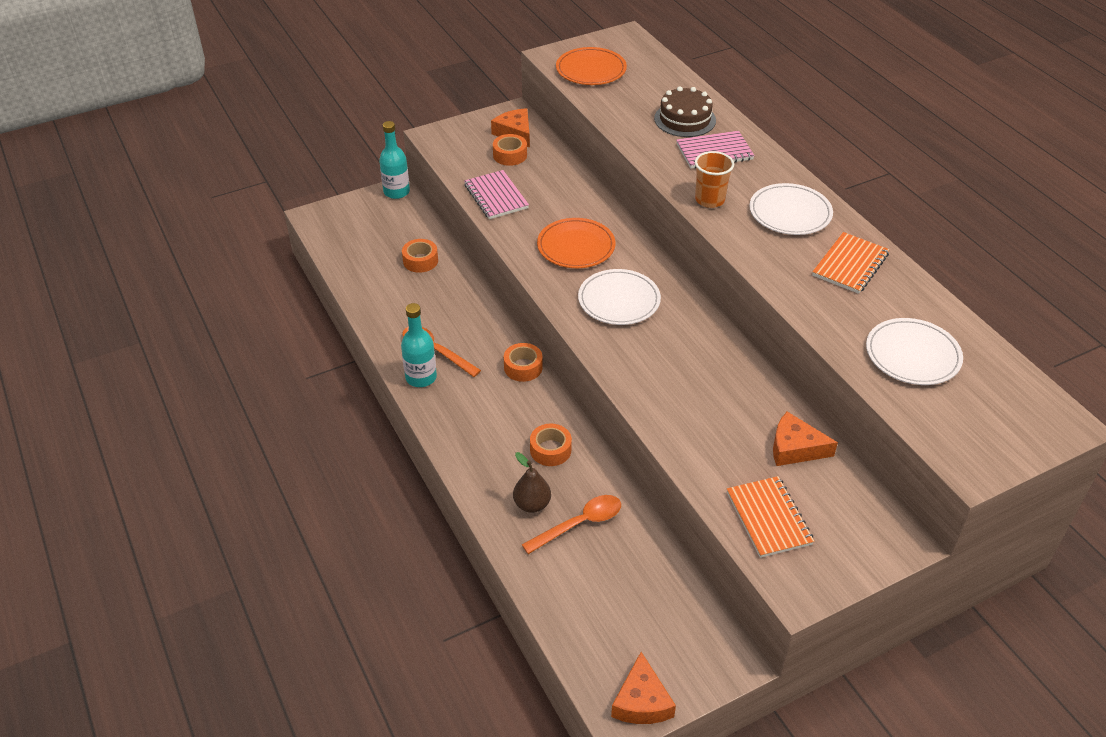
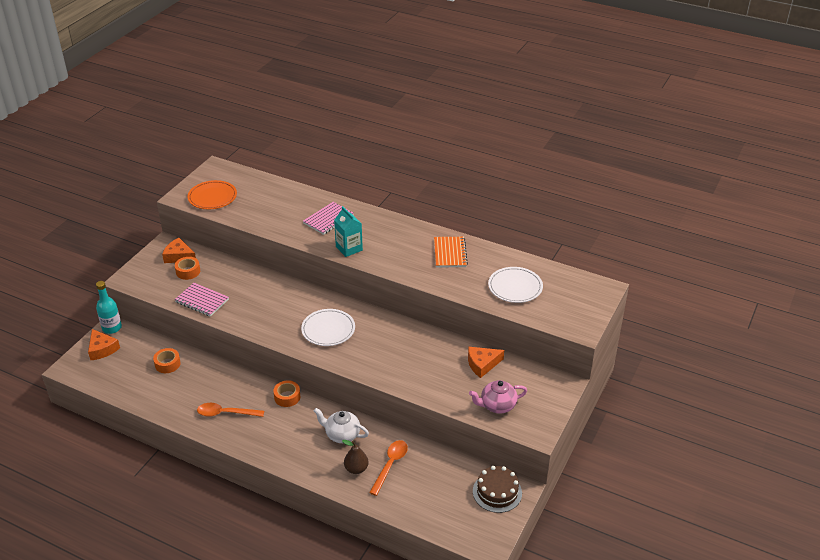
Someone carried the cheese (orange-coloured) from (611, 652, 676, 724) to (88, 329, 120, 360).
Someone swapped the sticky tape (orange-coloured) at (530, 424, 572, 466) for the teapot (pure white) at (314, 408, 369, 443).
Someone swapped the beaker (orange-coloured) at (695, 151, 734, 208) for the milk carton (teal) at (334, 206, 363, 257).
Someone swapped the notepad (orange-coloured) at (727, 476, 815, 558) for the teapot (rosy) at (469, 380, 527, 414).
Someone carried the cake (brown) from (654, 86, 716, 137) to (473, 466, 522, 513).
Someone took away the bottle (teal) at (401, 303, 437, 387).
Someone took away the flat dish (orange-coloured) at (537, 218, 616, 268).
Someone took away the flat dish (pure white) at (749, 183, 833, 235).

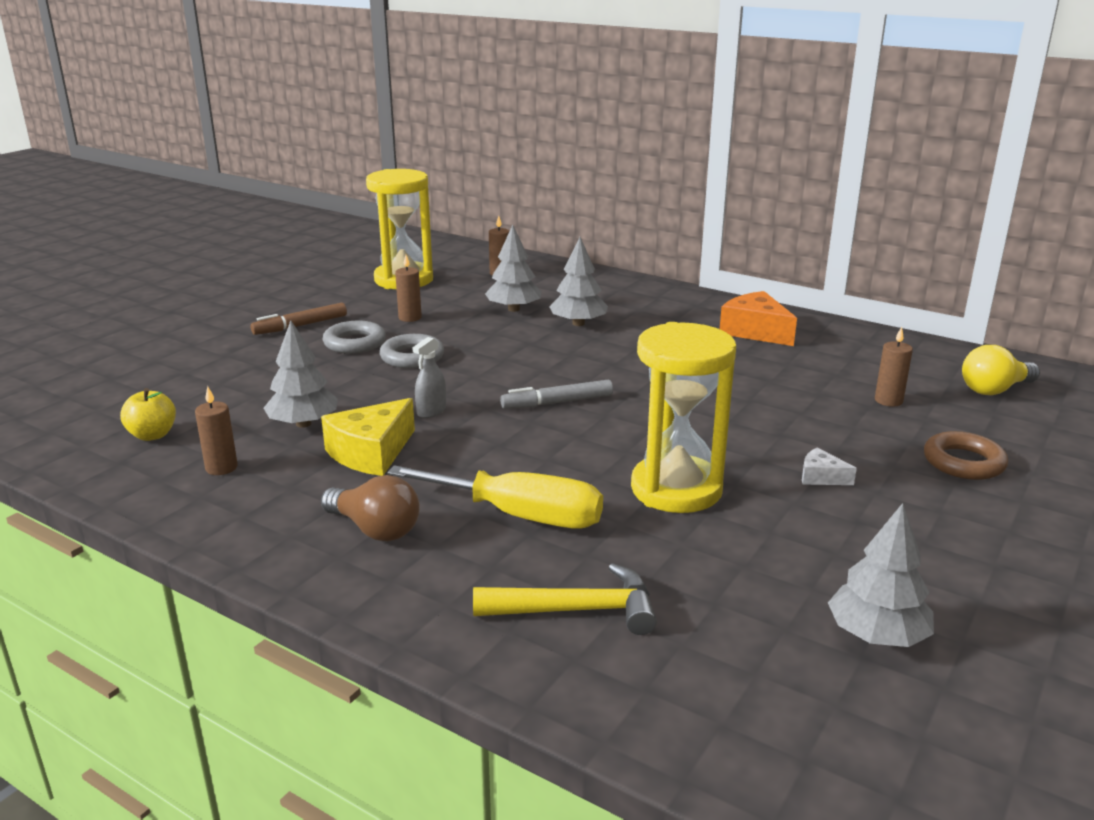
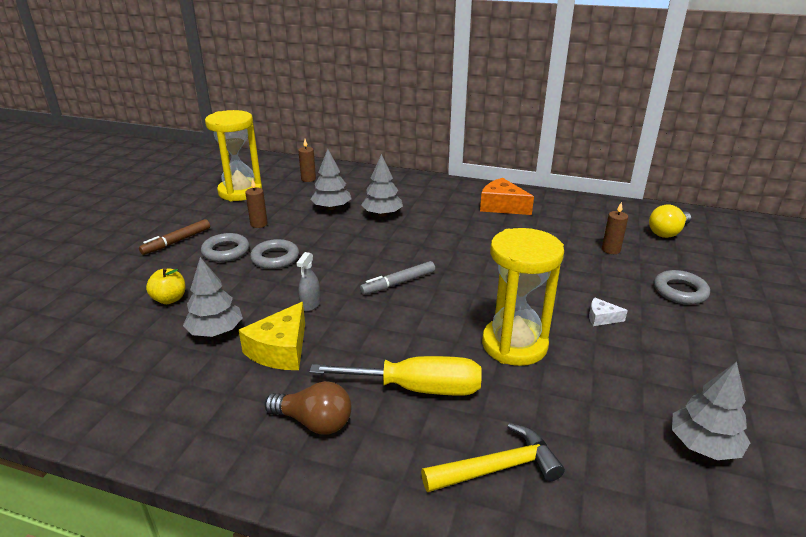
Someone carried the toy apple (yellow) from (120, 388, 176, 441) to (146, 268, 186, 304).
Someone repainted the ring (brown) at (924, 431, 1008, 480), which became the ring (ash-grey) at (654, 270, 710, 305).
Someone took away the wax candle (brown) at (195, 386, 238, 475).

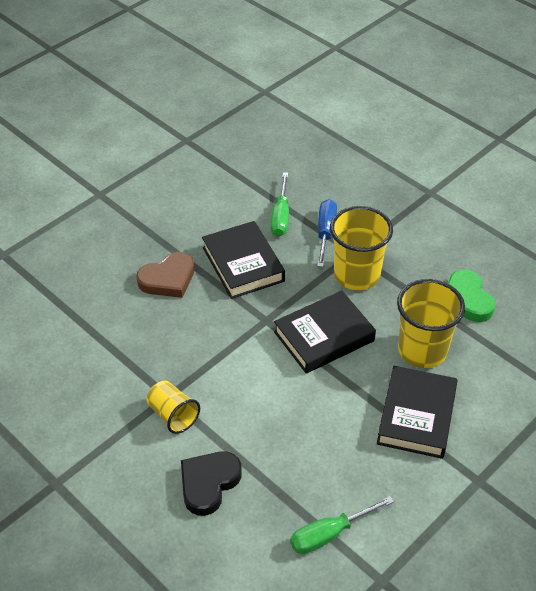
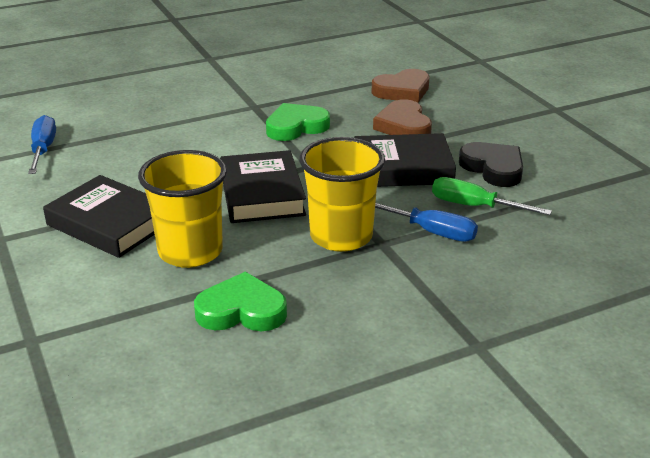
Someone repainted the hand screwdriver (emerald) at (290, 496, 394, 554), which became the hand screwdriver (cobalt) at (28, 115, 56, 174).
Someone put down the love heart (emerald) at (266, 103, 330, 141).
Someone put down the love heart (brown) at (371, 69, 430, 103).
Someone carried the love heart (jet-black) from (181, 451, 242, 516) to (459, 142, 523, 187).
Someone took away the beaker (yellow) at (146, 381, 200, 434).

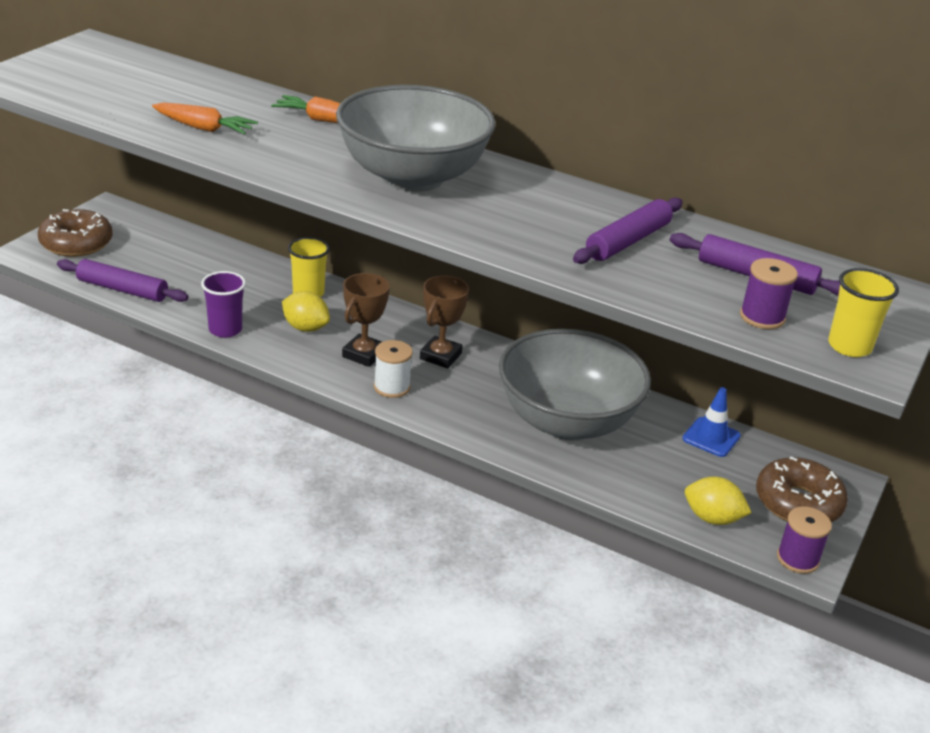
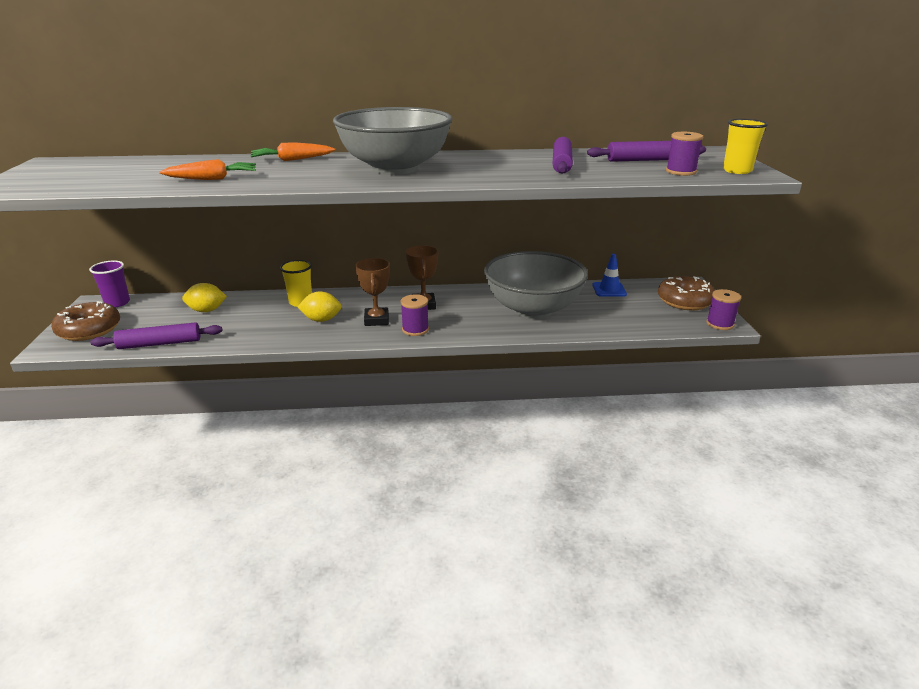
Someone carried the beaker (violet) from (201, 271, 246, 338) to (89, 260, 130, 307).
Someone carried the citrus fruit (yellow) from (685, 477, 752, 525) to (182, 283, 227, 312).
Someone repainted the spool (pure white) at (374, 340, 413, 398), which became the spool (violet) at (401, 294, 429, 336).

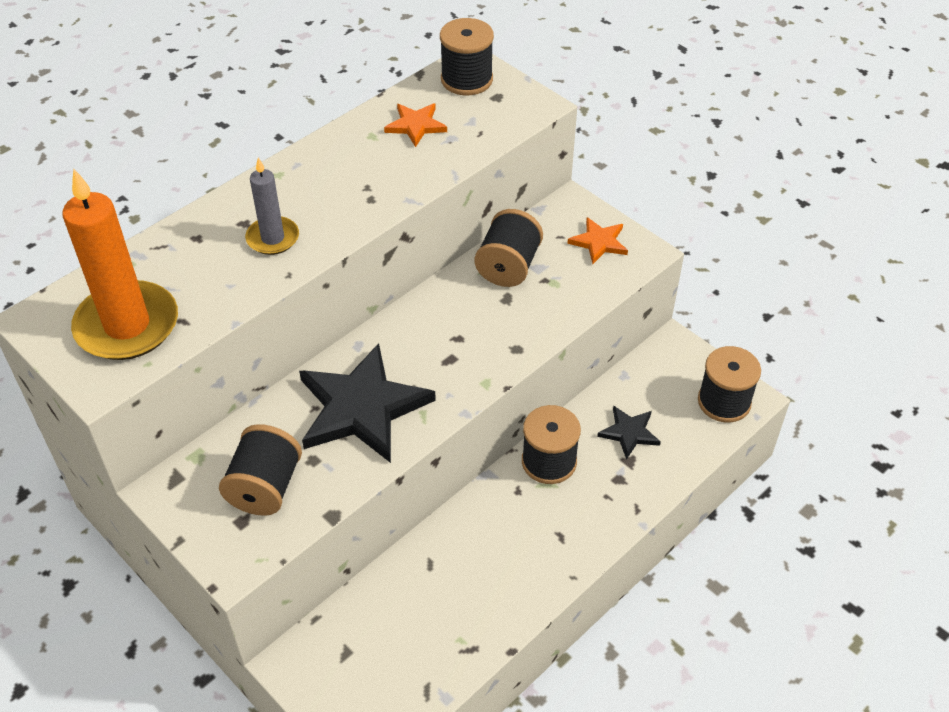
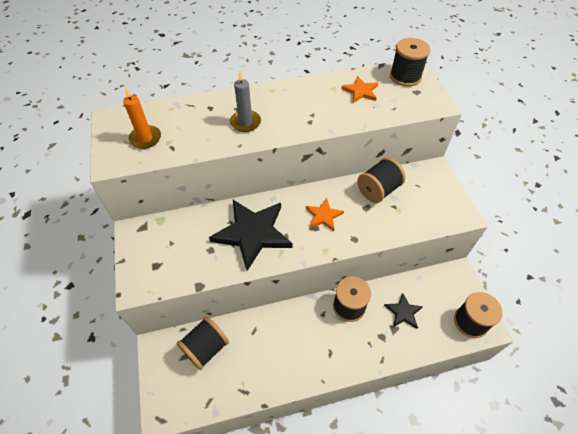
Someone scaled the wax candle (orange-coloured) at (63, 169, 178, 360) by 0.55.
Someone carried the spool (jet-black) from (219, 424, 302, 516) to (177, 317, 229, 370).
Someone carried the five-pointed star (orange-coloured) from (567, 217, 628, 264) to (306, 198, 344, 231).

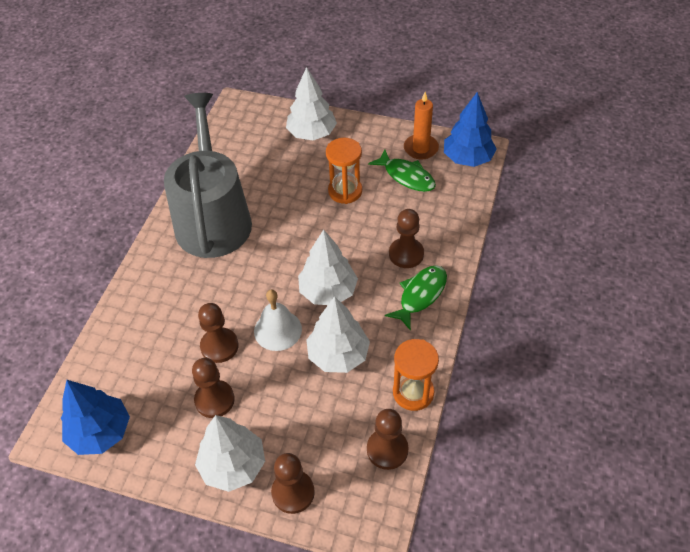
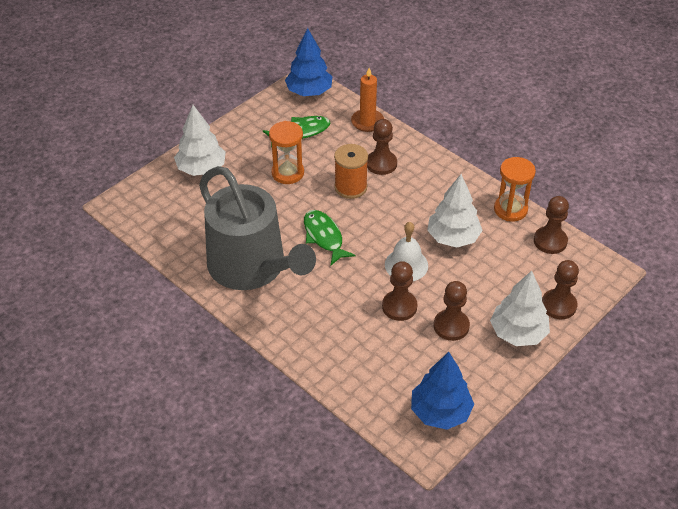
Someone rotated the watering can (ash-grey) at (164, 93, 252, 258) by 150 degrees counterclockwise.
Someone carried the fish figure (emerald) from (385, 265, 447, 331) to (304, 210, 355, 265).
Someone put down the spool (orange-coloured) at (334, 144, 368, 199).
Someone carried the wax candle (orange-coloured) from (404, 92, 439, 160) to (351, 68, 384, 132).
Someone took away the tree (pure white) at (298, 229, 358, 305).

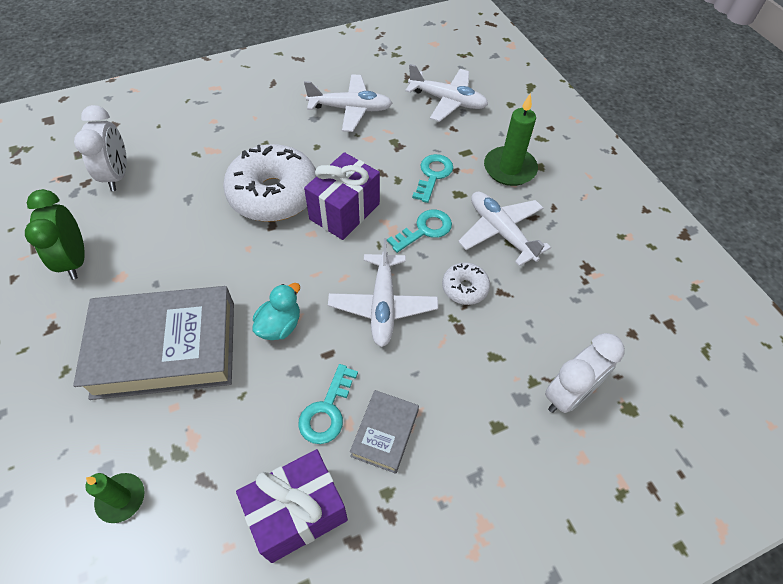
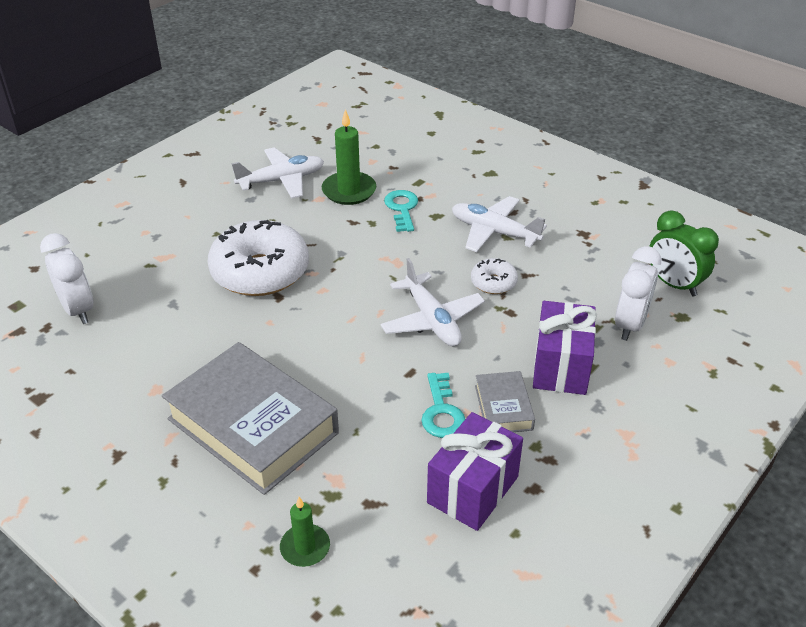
Someone rotated the hardback (ash-grey) at (73, 286, 234, 400) by 75 degrees clockwise.
Someone carried the wax candle (emerald) from (484, 93, 538, 186) to (322, 109, 376, 205).
Someone carried the present (violet) from (304, 152, 380, 240) to (533, 301, 597, 395).
Someone carried the clock (emerald) from (25, 189, 85, 280) to (649, 211, 719, 296).
Someone took away the toy duck (teal) at (252, 283, 300, 340).
Someone took away the door key (teal) at (387, 210, 452, 253).
Someone took away the aeroplane (pure white) at (405, 64, 488, 122).

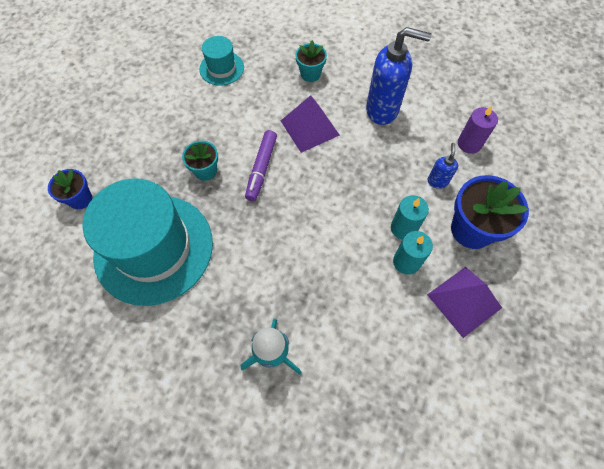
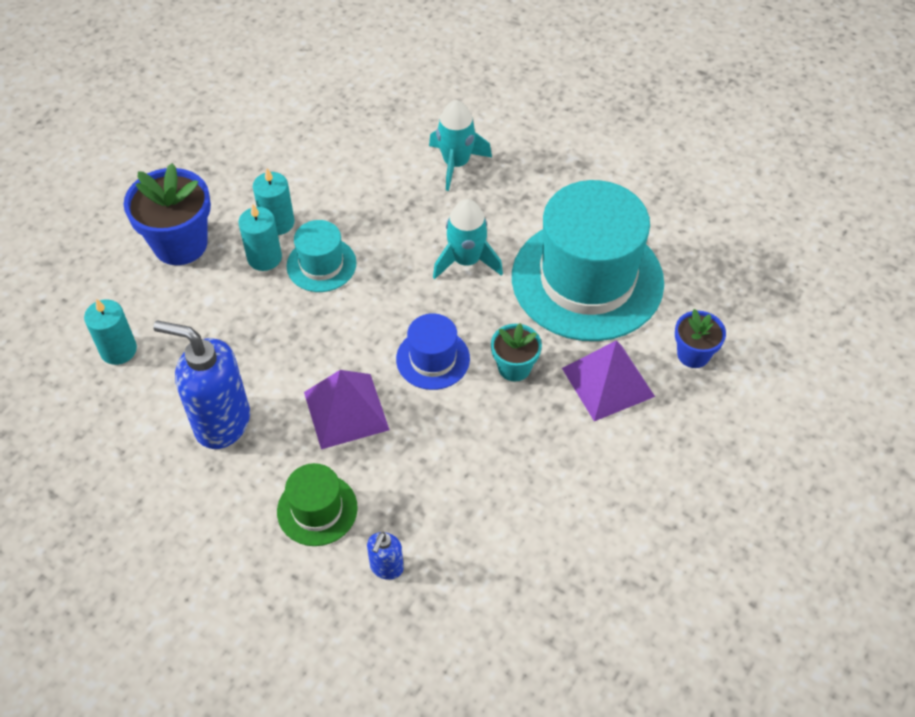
Someone repainted the wax candle (violet) at (458, 106, 498, 154), which became the wax candle (teal) at (84, 298, 137, 365).
Someone swapped the potted plant (teal) at (295, 40, 327, 82) for the hat (emerald) at (277, 463, 358, 546).
Someone carried the hat (teal) from (199, 36, 244, 86) to (286, 220, 356, 292).
Someone carried the pump bottle (cobalt) from (428, 143, 458, 189) to (367, 532, 404, 580).
Someone swapped the marker (violet) at (245, 130, 277, 201) for the hat (cobalt) at (396, 313, 470, 390).
Someone put down the rocket (teal) at (433, 199, 503, 279).
Someone carried the pyramid shape (violet) from (427, 267, 502, 338) to (562, 340, 655, 421).

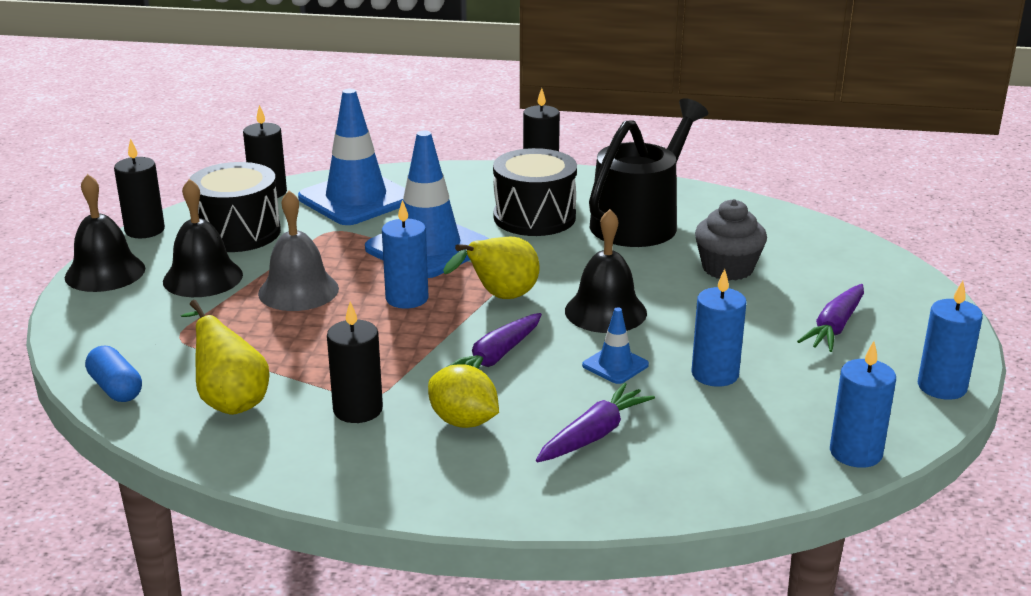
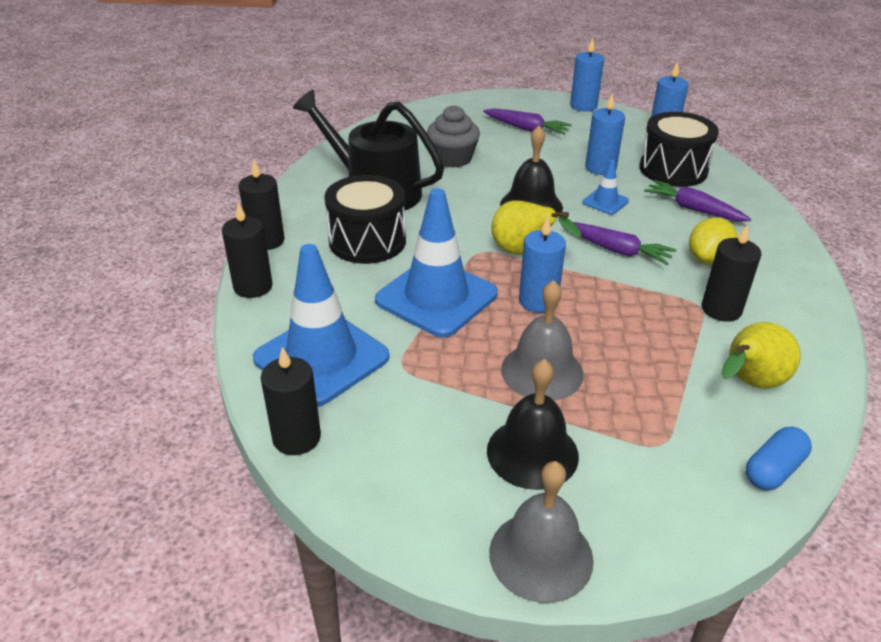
Someone carried the wax candle (jet-black) from (114, 138, 165, 238) to (222, 203, 273, 298).
Someone repainted the school bell (jet-black) at (65, 174, 145, 292), which became the school bell (ash-grey) at (489, 461, 594, 603).
Someone carried the snare drum (jet-black) from (189, 162, 281, 252) to (639, 112, 719, 187).

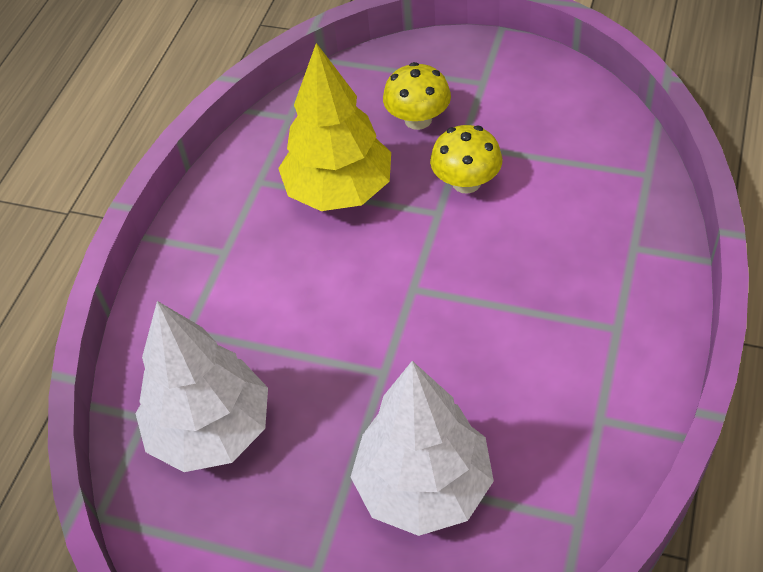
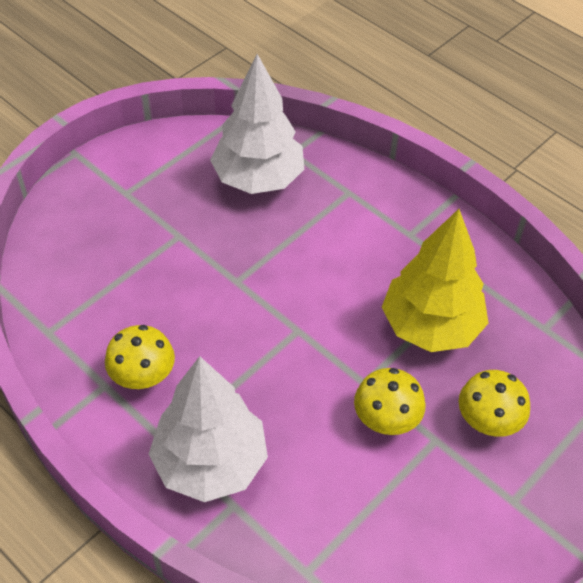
Someone put down the mushroom (yellow) at (105, 325, 175, 389).
Someone carried the tree (pure white) from (351, 361, 494, 536) to (149, 356, 268, 502).

